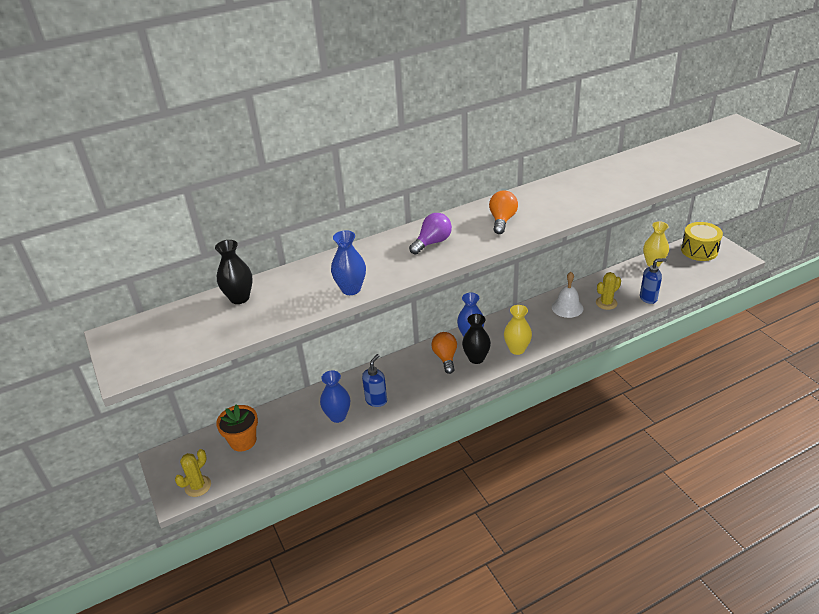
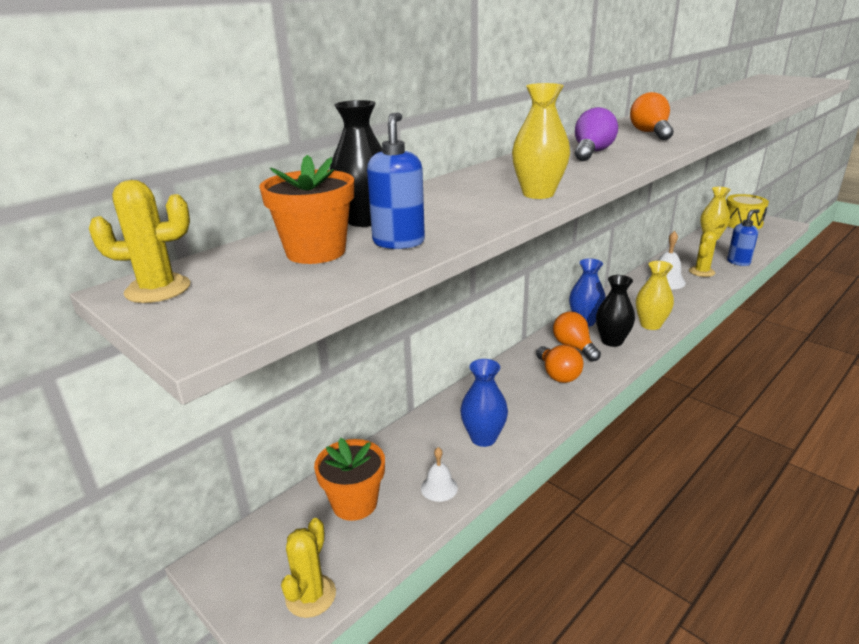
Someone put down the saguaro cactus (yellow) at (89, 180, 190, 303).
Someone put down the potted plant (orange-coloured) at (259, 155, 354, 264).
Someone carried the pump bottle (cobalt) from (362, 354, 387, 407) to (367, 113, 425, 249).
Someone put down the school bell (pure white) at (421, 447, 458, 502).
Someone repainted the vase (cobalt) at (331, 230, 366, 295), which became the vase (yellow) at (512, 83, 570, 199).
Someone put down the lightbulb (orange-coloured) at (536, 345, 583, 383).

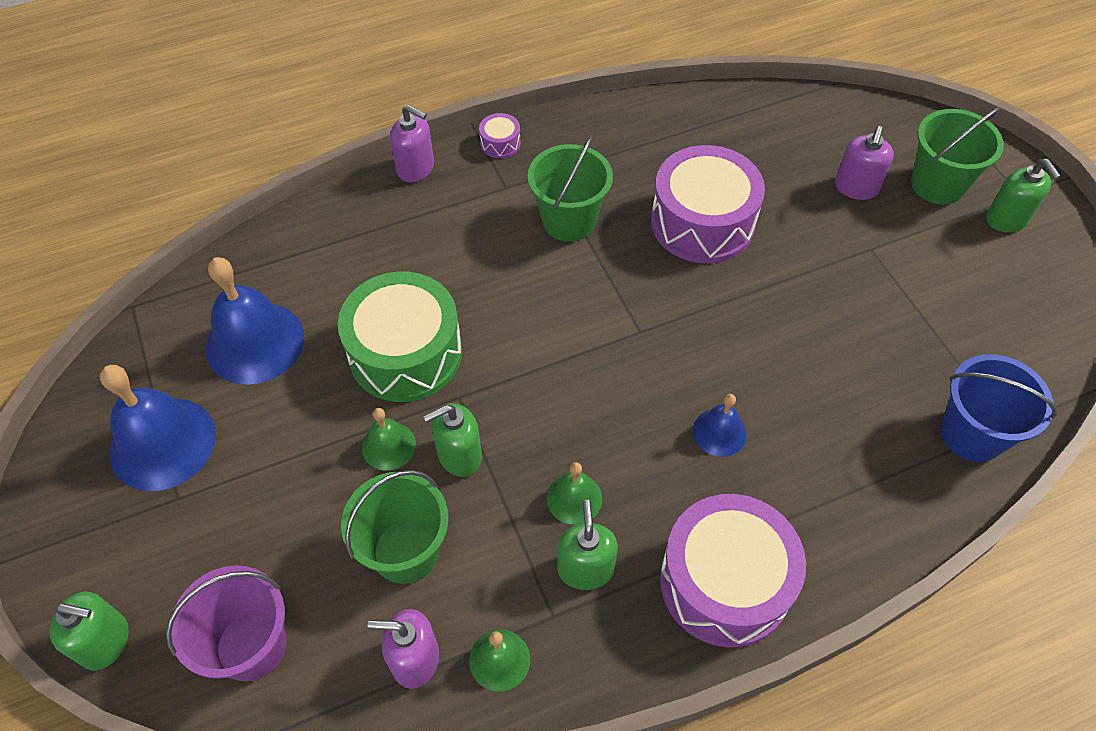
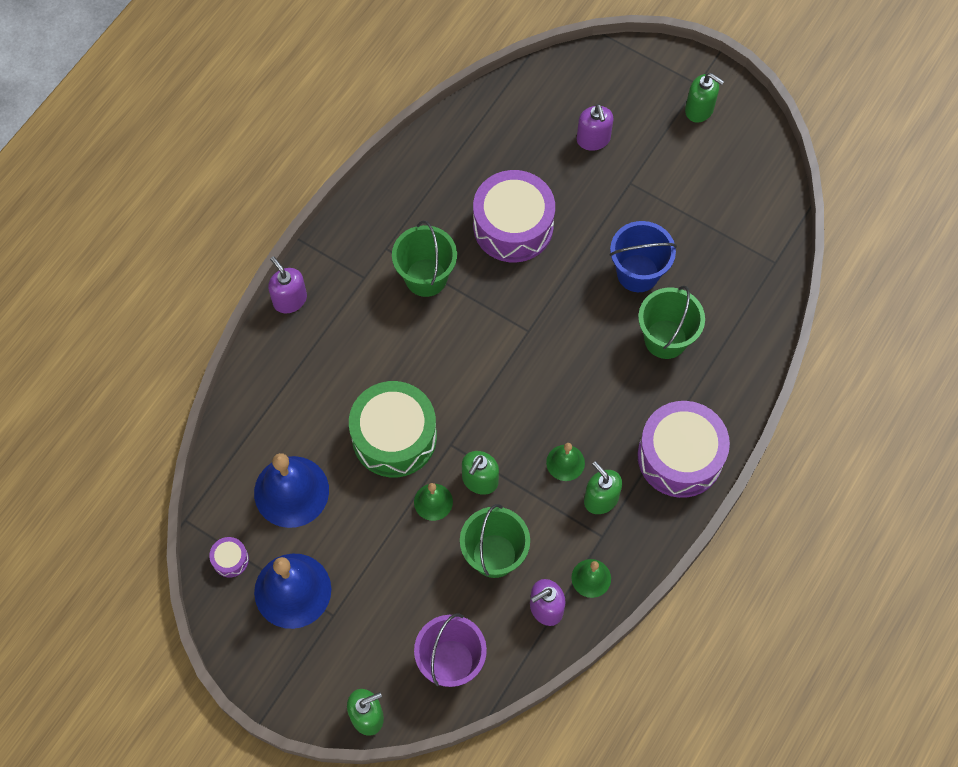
Someone carried the snare drum (violet) from (479, 113, 521, 158) to (209, 537, 249, 578).
Someone rotated the pump bottle (violet) at (390, 105, 434, 182) by 120 degrees counterclockwise.
Someone carried the sand bucket (cobalt) from (941, 354, 1057, 462) to (609, 221, 677, 292).
Someone carried the sand bucket (emerald) from (911, 107, 1004, 205) to (638, 286, 705, 359).
Someone took away the school bell (cobalt) at (693, 394, 747, 457).

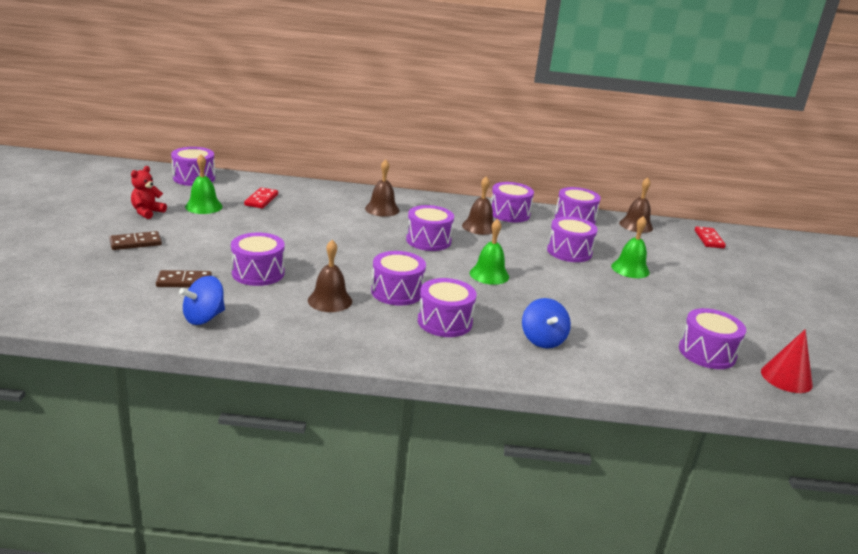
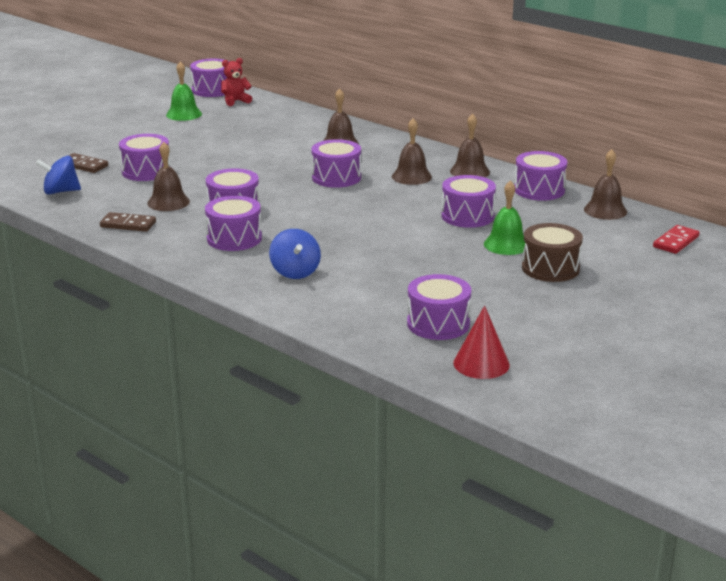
Someone carried the domino tile (brown) from (109, 231, 162, 250) to (100, 212, 156, 232).
Someone carried the teddy (red) from (131, 166, 167, 219) to (221, 58, 252, 106).
Someone rotated the spinning top (cobalt) at (522, 298, 571, 349) by 45 degrees counterclockwise.
Someone swapped the snare drum (violet) at (491, 182, 534, 222) for the school bell (brown) at (450, 114, 490, 177).
Someone put down the snare drum (brown) at (522, 223, 583, 282).
Someone took away the domino tile (red) at (244, 187, 278, 208).
Someone took away the school bell (emerald) at (470, 219, 509, 285).

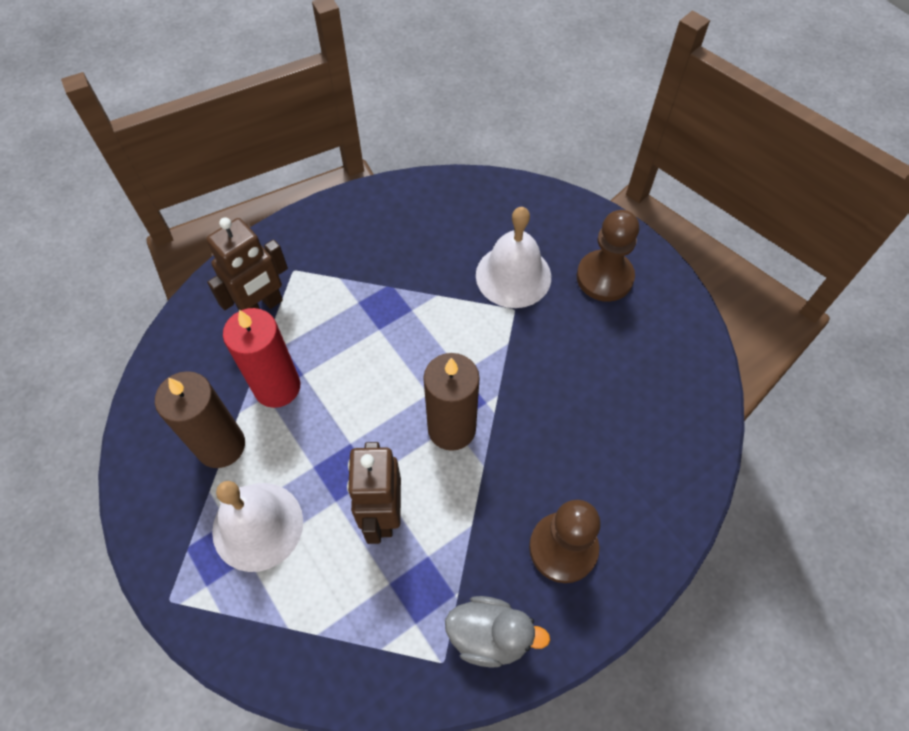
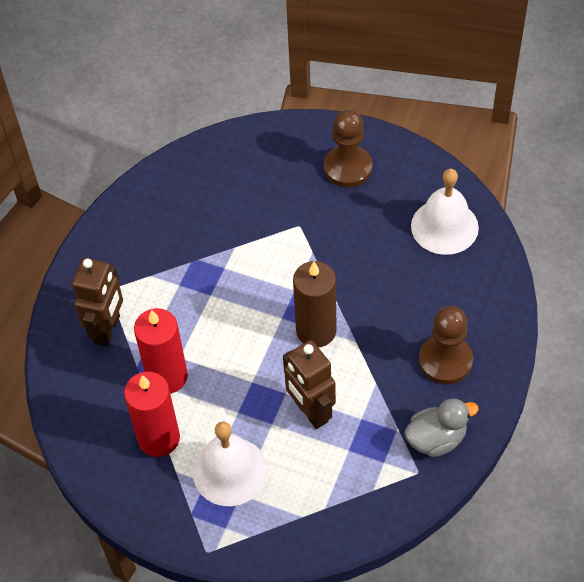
Someone repainted the wax candle (brown) at (155, 371, 245, 468), which became the wax candle (red) at (124, 372, 180, 457).
Someone carried the school bell (pure white) from (476, 207, 551, 308) to (411, 169, 479, 255).

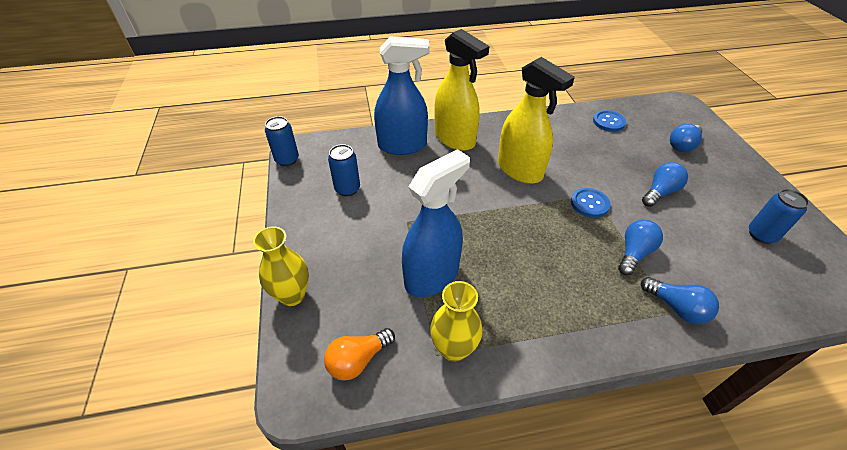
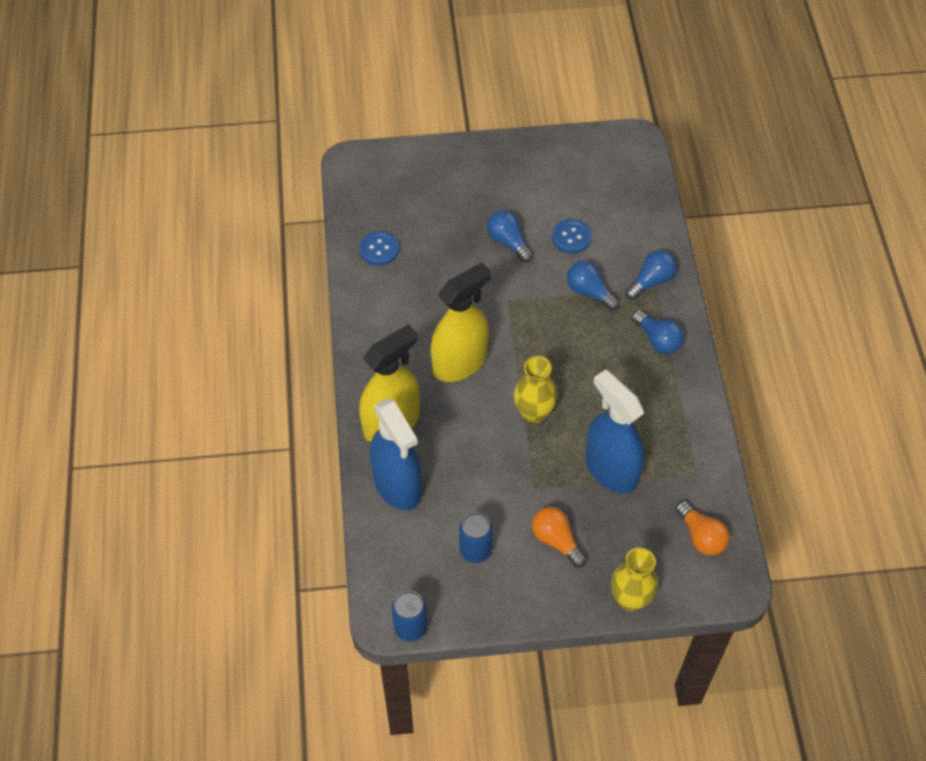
Someone rotated the spray bottle (cobalt) at (374, 36, 430, 155) by 150 degrees clockwise.
Someone carried the vase (yellow) from (430, 281, 482, 362) to (514, 356, 557, 423).
Someone put down the lightbulb (orange-coloured) at (532, 507, 587, 567).
Someone carried the sewing button (cobalt) from (571, 188, 611, 218) to (552, 219, 592, 253).
Someone carried the lightbulb (cobalt) from (670, 124, 702, 152) to (632, 310, 684, 354).
Someone took away the tin (cobalt) at (749, 189, 809, 244).

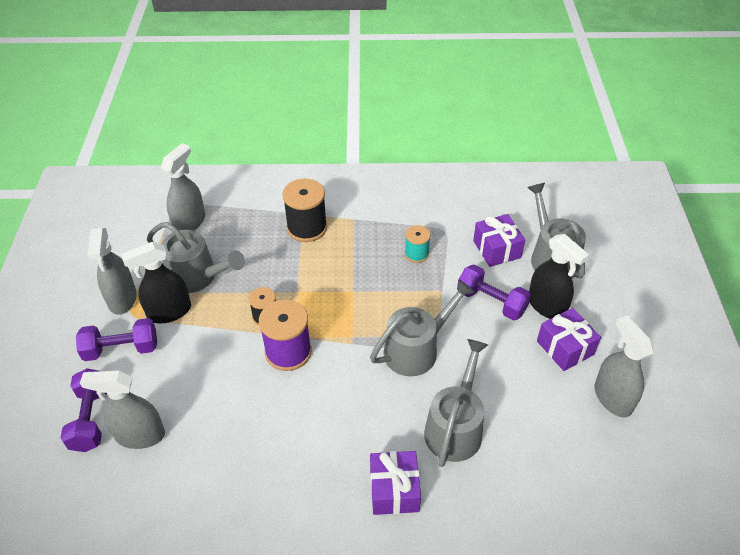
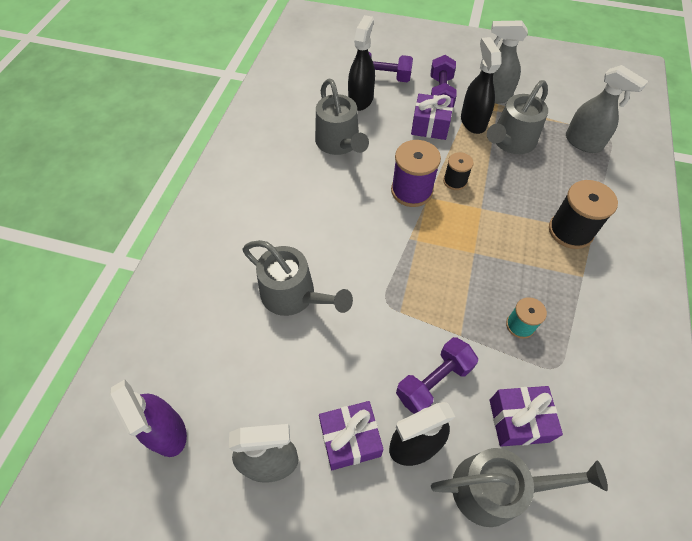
Someone put down the spray bottle (violet) at (110, 379, 187, 457).
Someone carried the watering can (ash-grey) from (370, 280, 475, 376) to (315, 78, 369, 155).
Someone repainted the spray bottle (ash-grey) at (80, 370, 165, 449), which became the spray bottle (jet-black) at (348, 15, 375, 111).
Someone carried the present (violet) from (370, 451, 421, 515) to (411, 94, 454, 140).

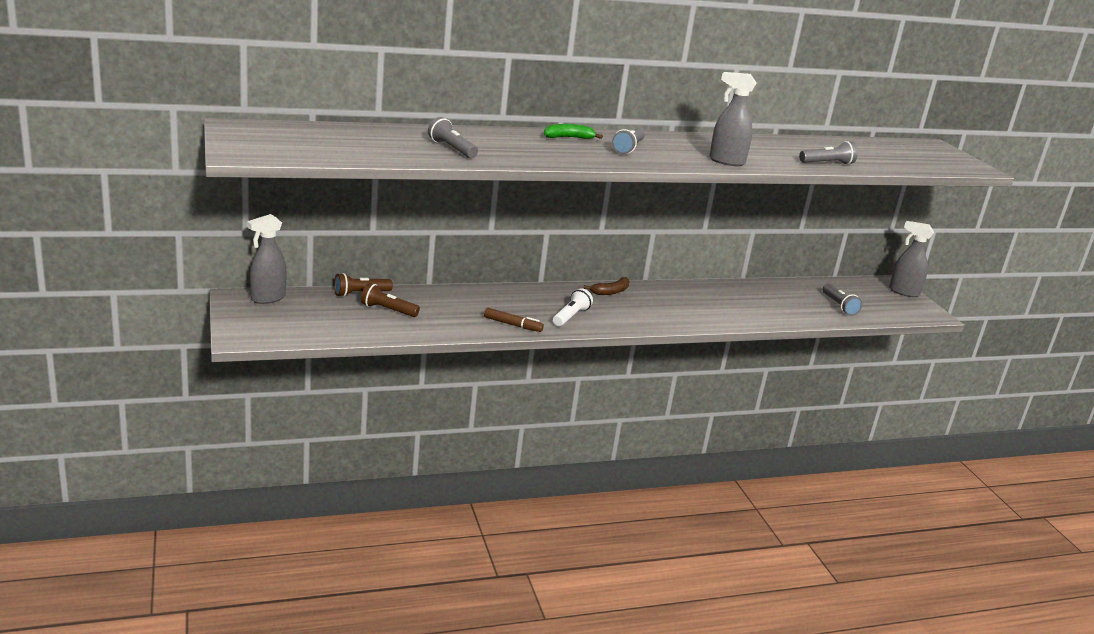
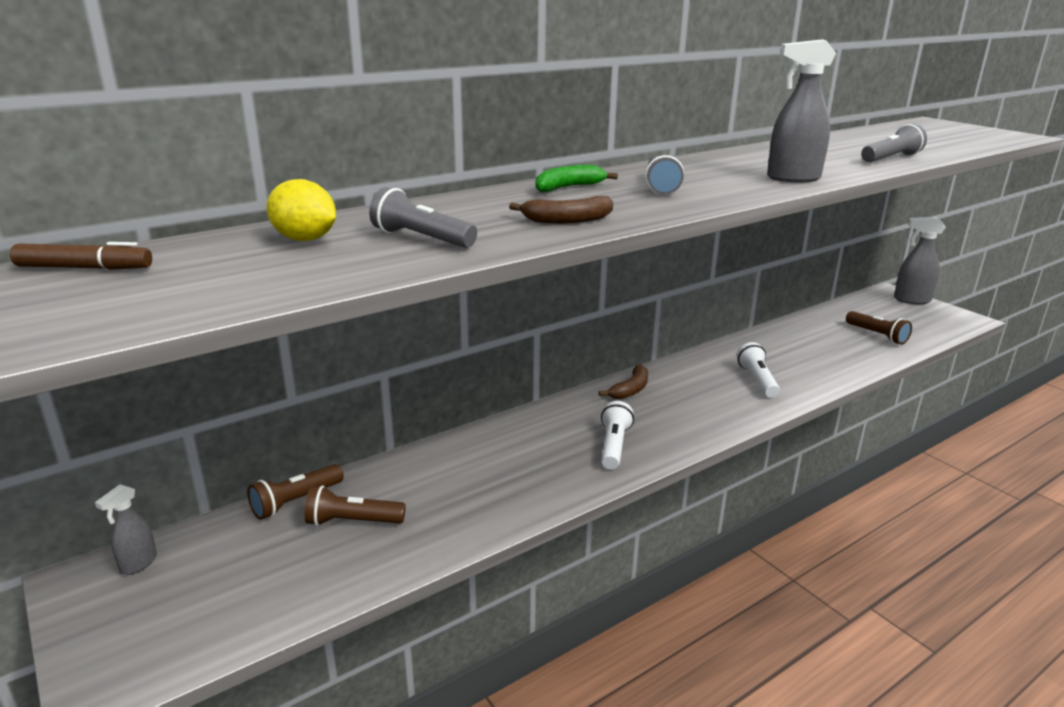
Someone carried the marker (brown) from (484, 308, 544, 332) to (10, 242, 152, 270).
Someone scaled the spray bottle (ash-grey) at (247, 214, 286, 304) by 0.59.
Someone put down the citrus fruit (yellow) at (266, 179, 336, 241).
Someone put down the banana fruit (brown) at (509, 196, 613, 224).
Someone put down the torch (pure white) at (737, 342, 780, 397).
Someone repainted the torch (ash-grey) at (823, 284, 862, 316), which became the torch (brown) at (846, 311, 912, 345).

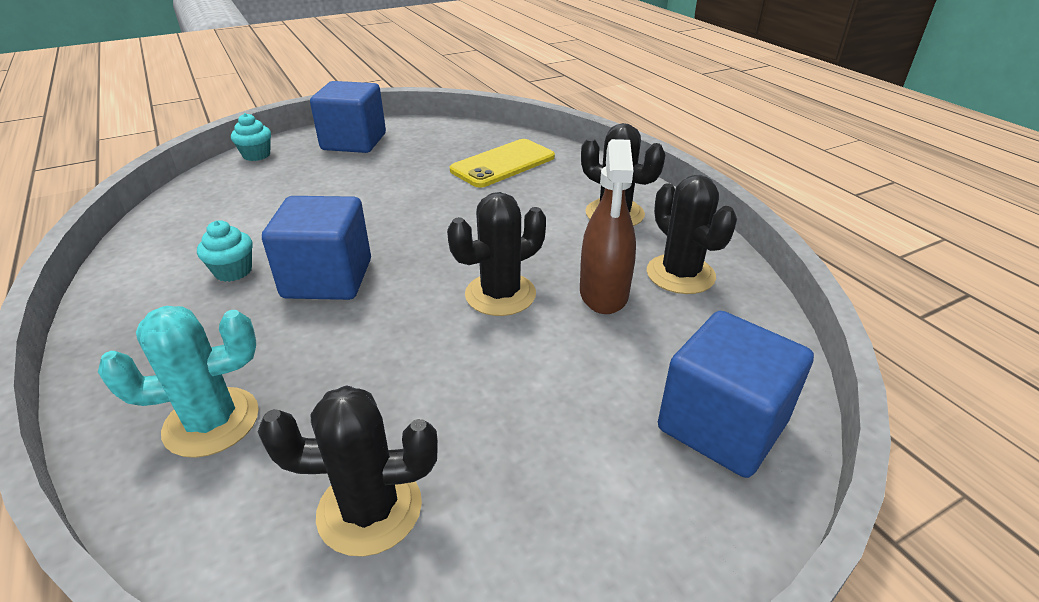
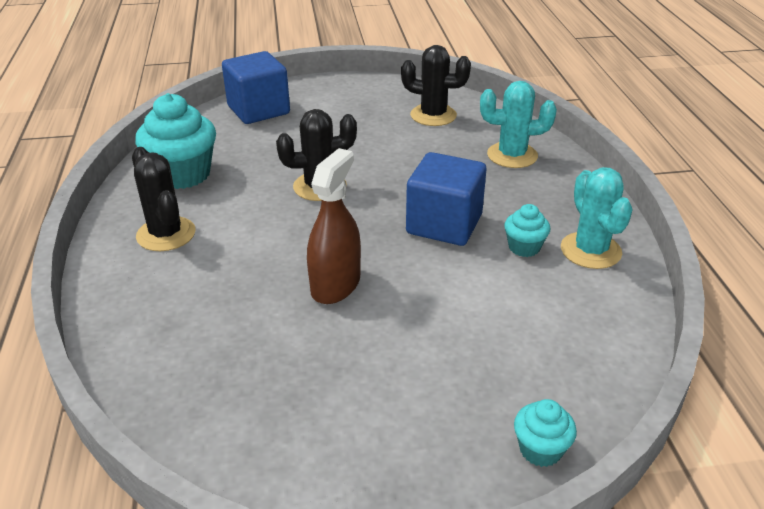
Someone swapped the saguaro cactus (jet-black) at (647, 175, 737, 294) for the cupcake (teal) at (135, 93, 216, 189).
Someone carried the spray bottle (brown) from (580, 139, 636, 314) to (307, 148, 361, 304).
Someone put down the saguaro cactus (teal) at (561, 167, 633, 269).
Someone took away the solid cube (cobalt) at (310, 81, 386, 153).
Someone took away the mobile phone (yellow) at (450, 139, 555, 188).

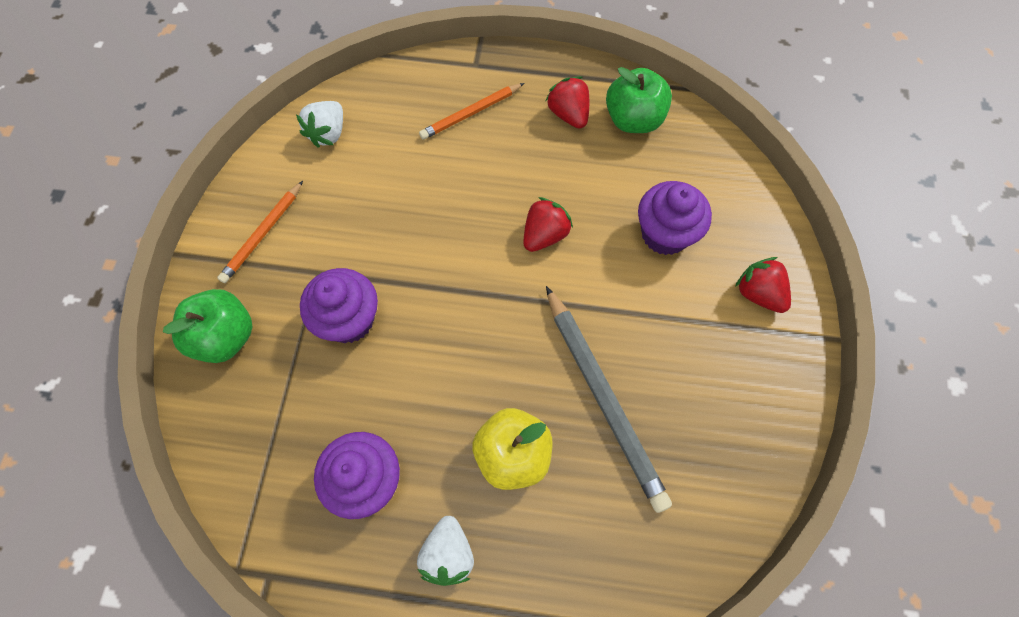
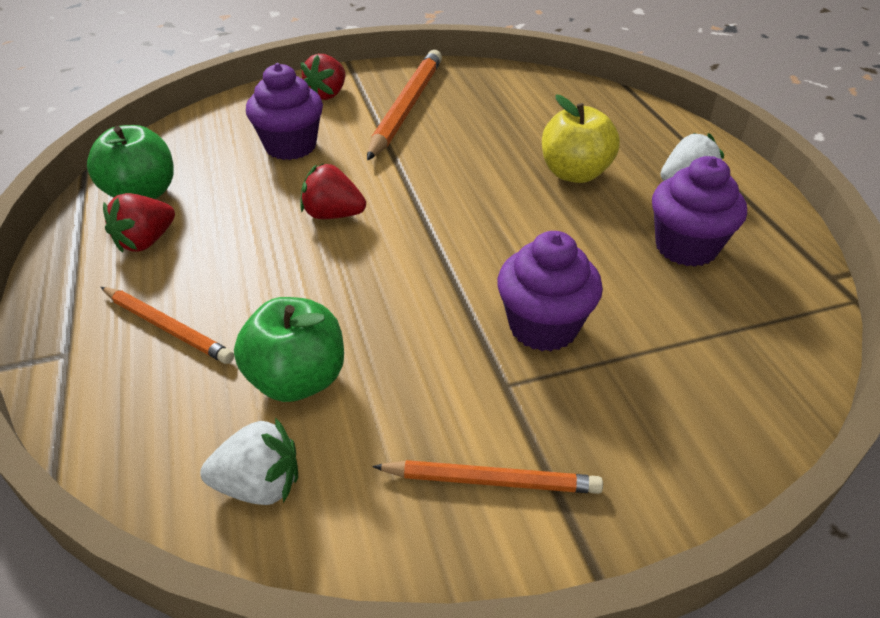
Someone carried the toy apple (emerald) from (163, 289, 252, 363) to (234, 297, 344, 402).
Someone put down the wooden pencil (orange-coloured) at (367, 50, 442, 160).
Someone took away the wooden pencil (ash-grey) at (546, 286, 672, 513).

